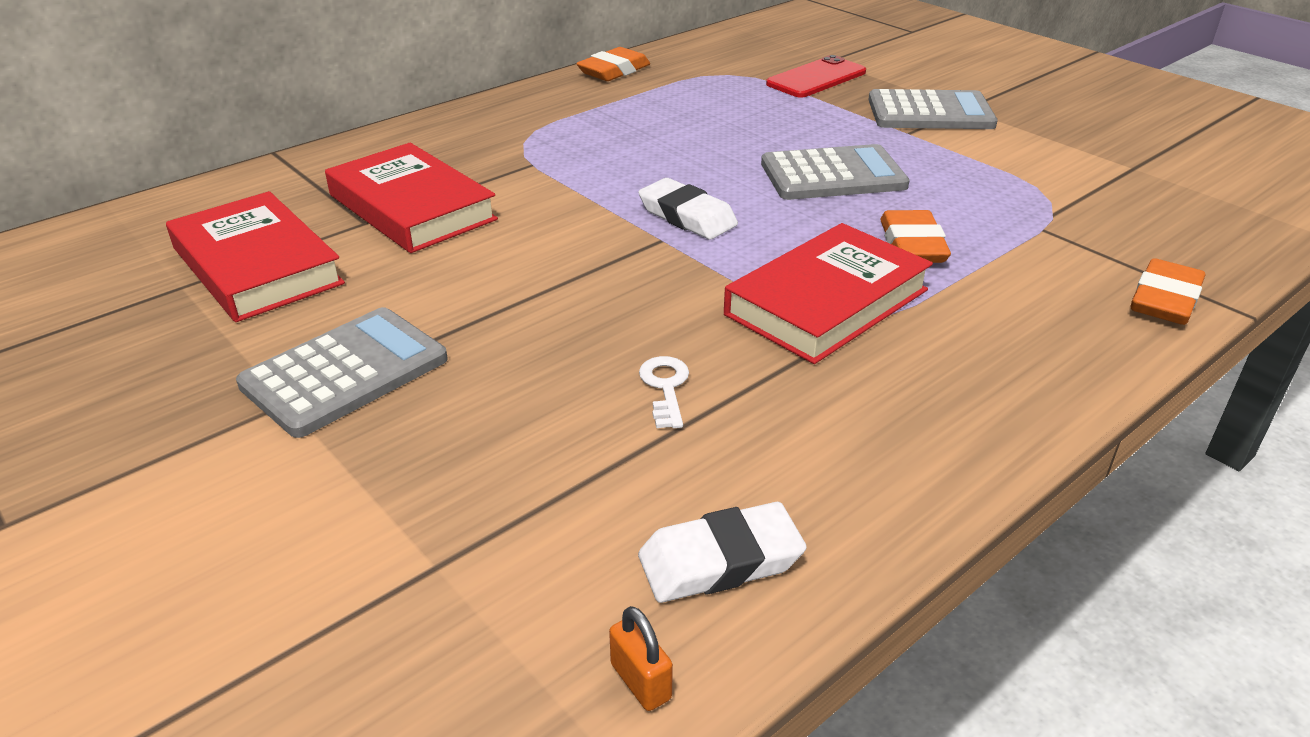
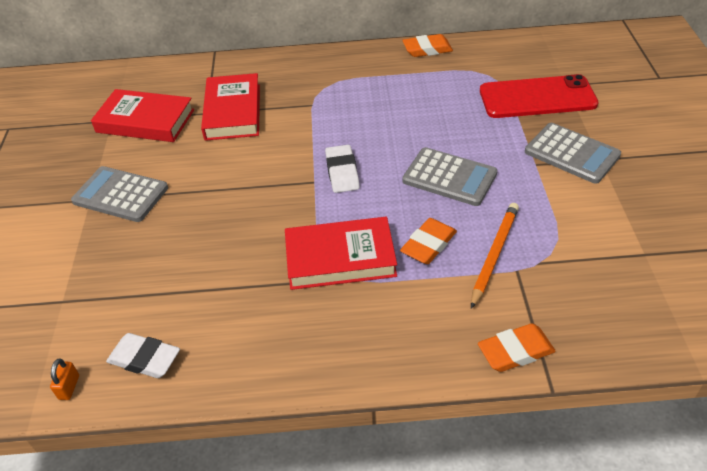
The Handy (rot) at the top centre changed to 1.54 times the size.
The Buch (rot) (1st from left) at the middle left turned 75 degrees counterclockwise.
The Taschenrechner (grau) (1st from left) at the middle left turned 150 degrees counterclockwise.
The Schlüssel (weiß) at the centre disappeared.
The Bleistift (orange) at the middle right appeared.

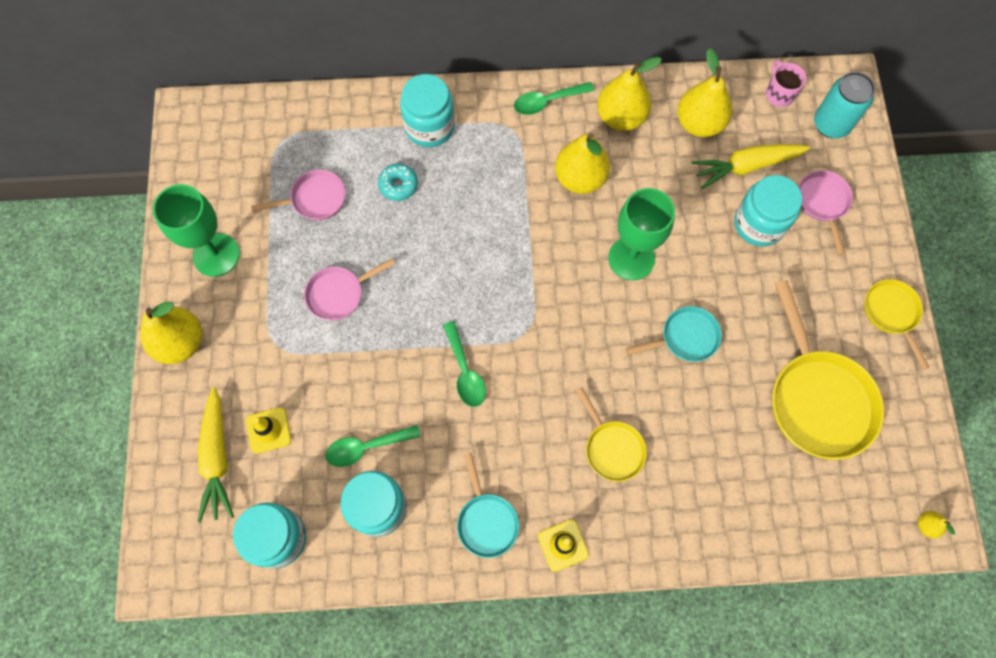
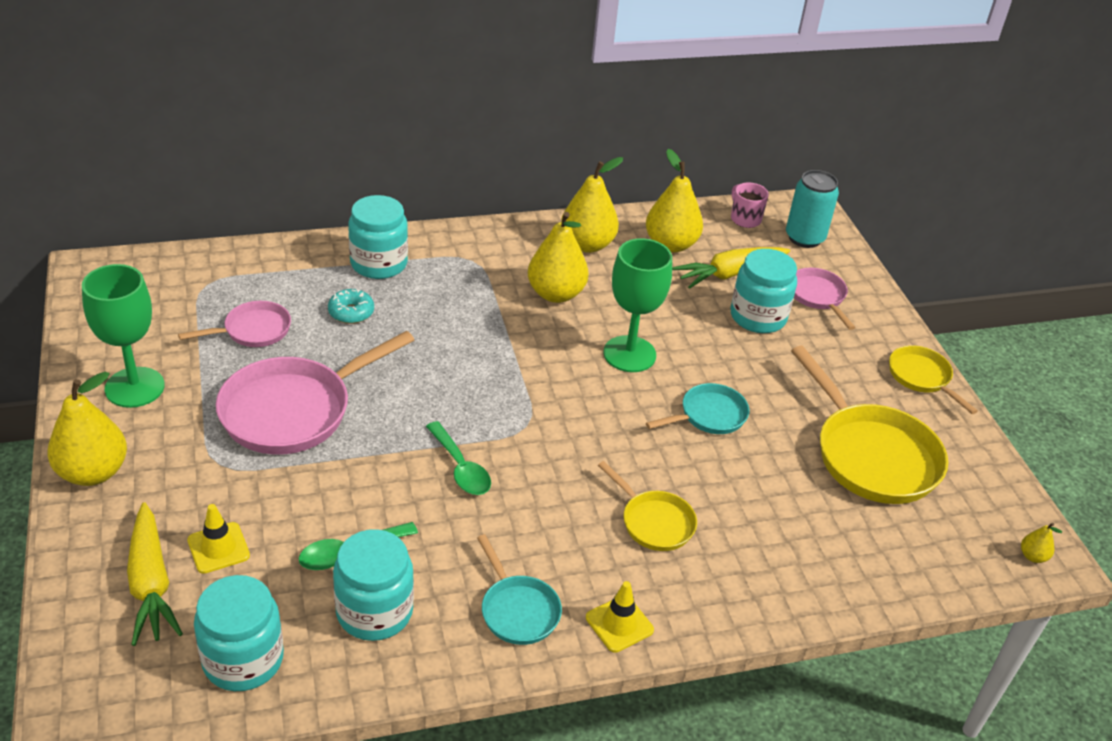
The Löffel (grün) (3rd from left) at the top centre disappeared.
The Pfanne (rosa) (2nd from left) at the centre changed to 1.84 times the size.

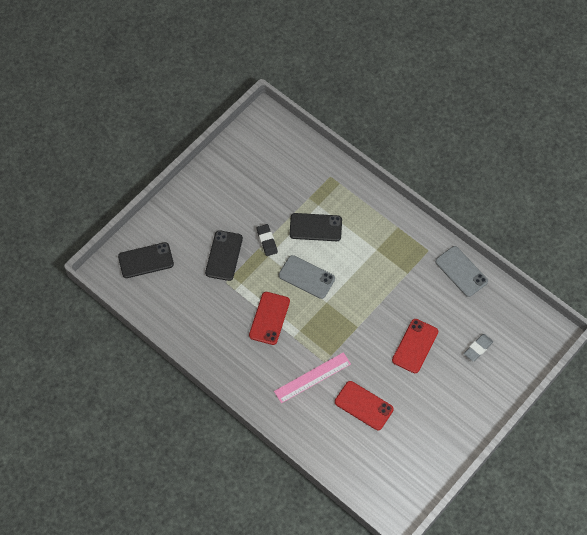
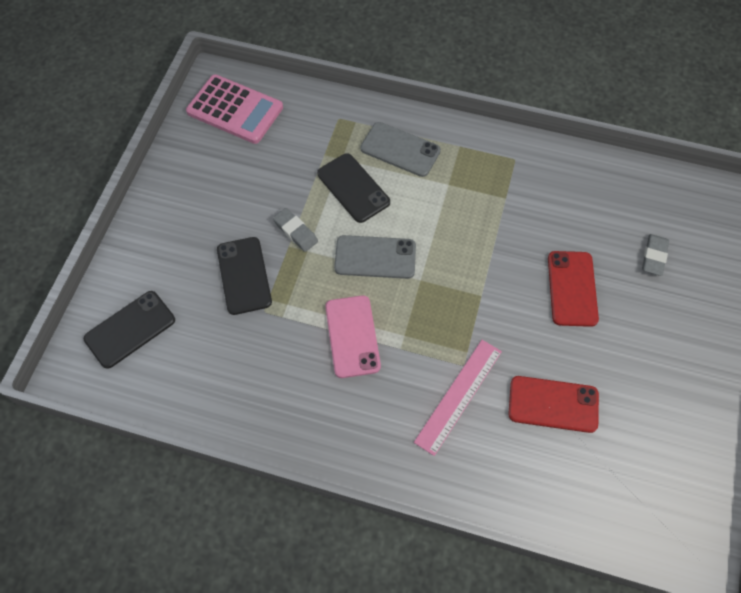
The Handy (schwarz) (3rd from left) at the centre turned 75 degrees clockwise.
The Radiergummi (schwarz) at the centre became the Radiergummi (grau) (1st from left) at the centre.
The Handy (grau) (2nd from left) moved from the middle right to the top centre.
The Handy (rot) (1st from left) at the centre became the Handy (rosa) at the centre.
The Taschenrechner (rosa) at the top left appeared.

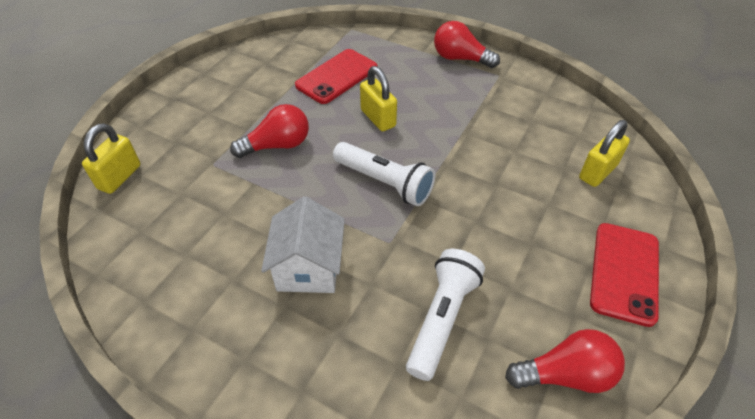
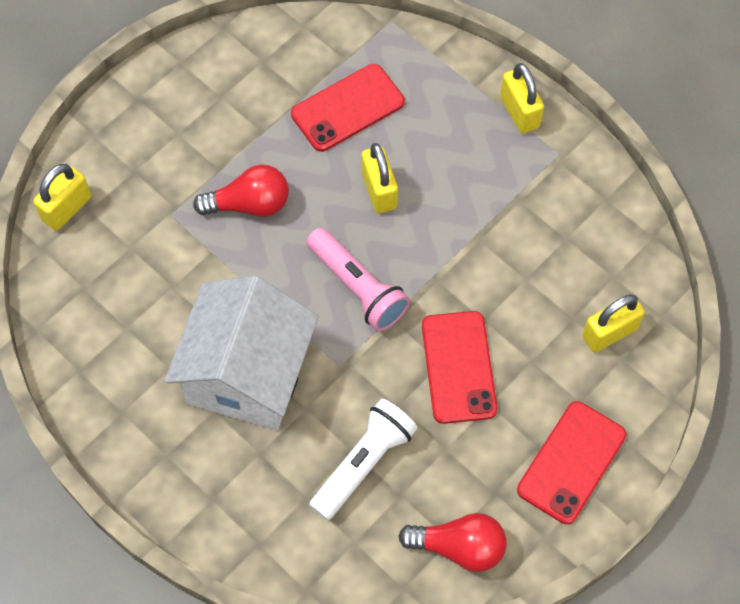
The Glühbirne (rot) (2nd from left) at the top centre was replaced by the Vorhängeschloss (gelb) (3rd from left) at the top right.
The Taschenlampe (weiß) (1st from left) at the centre became the Taschenlampe (rosa) at the centre.
The Haus (weiß) at the centre changed to 1.59 times the size.
The Handy (rot) (2nd from left) at the centre appeared.

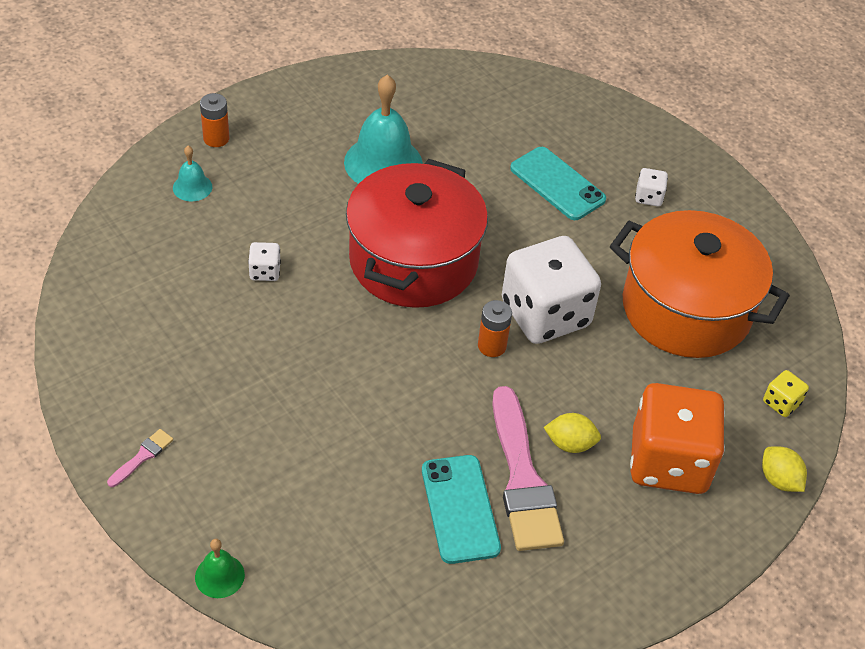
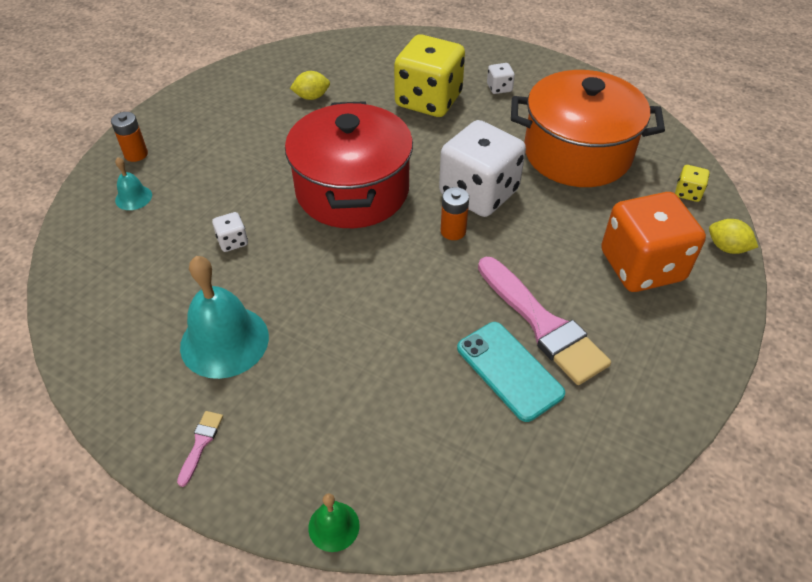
The Glocke (türkis) (2nd from left) moved from the top centre to the middle left.
The Handy (türkis) (2nd from left) at the top centre was replaced by the Spielwürfel (gelb) (1st from left) at the top centre.
The Zitrone (gelb) (1st from left) moved from the bottom centre to the top centre.

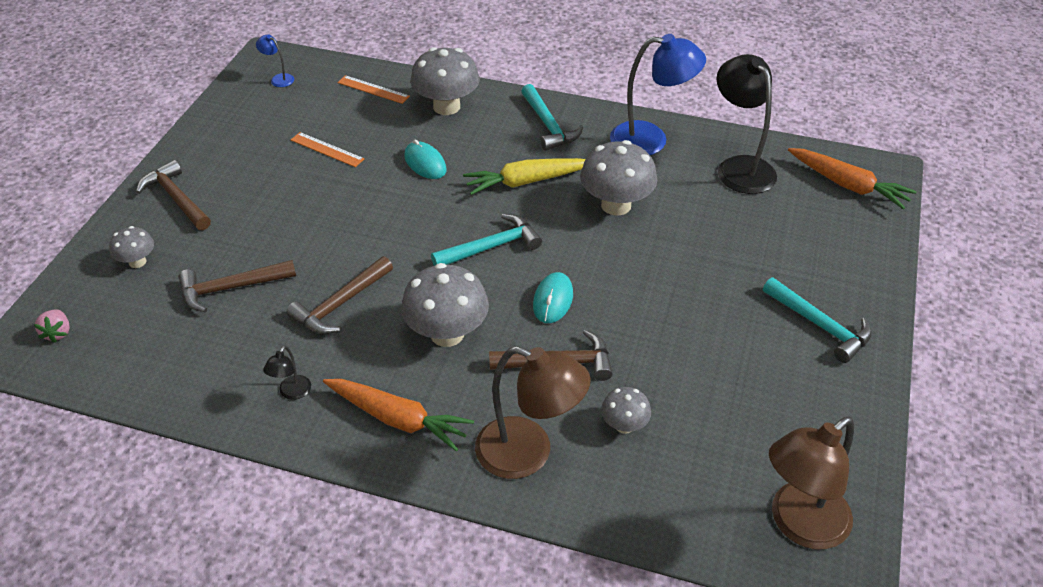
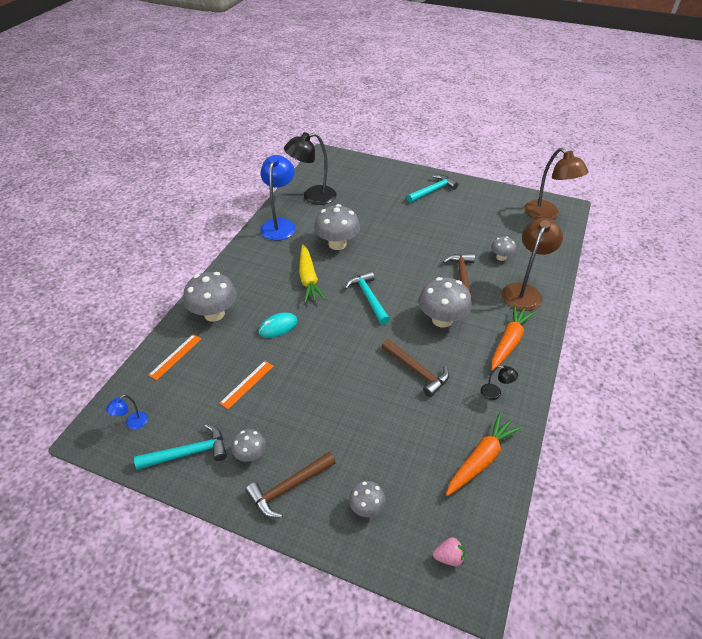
The Hammer (türkis) (2nd from left in the first image) moved from the top centre to the bottom left.
The Karotte (orange) (2nd from left in the first image) moved from the top right to the bottom right.
The Hammer (braun) (2nd from left) at the middle left disappeared.
The Computermaus (türkis) (2nd from left) at the centre disappeared.
The Pilz (grau) (2nd from left) at the bottom centre appeared.

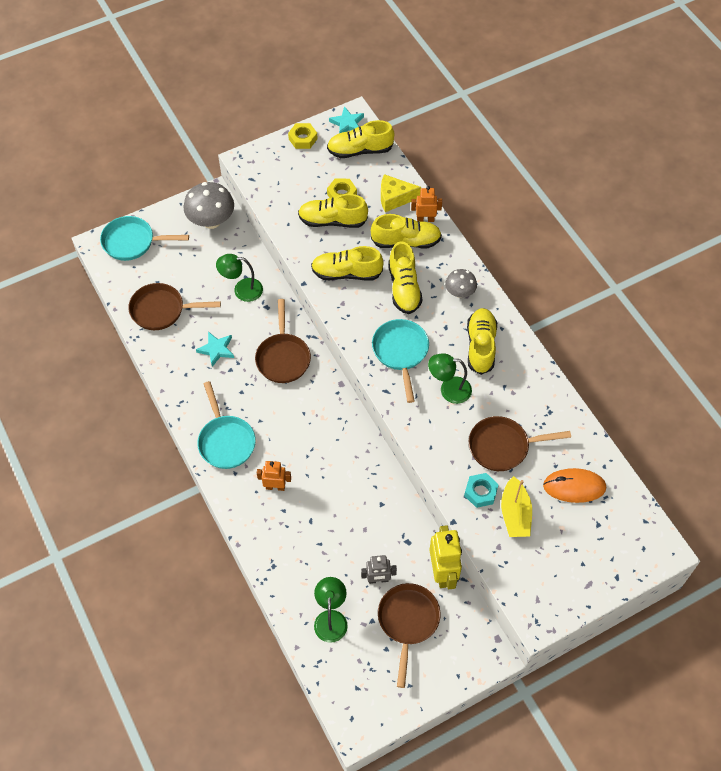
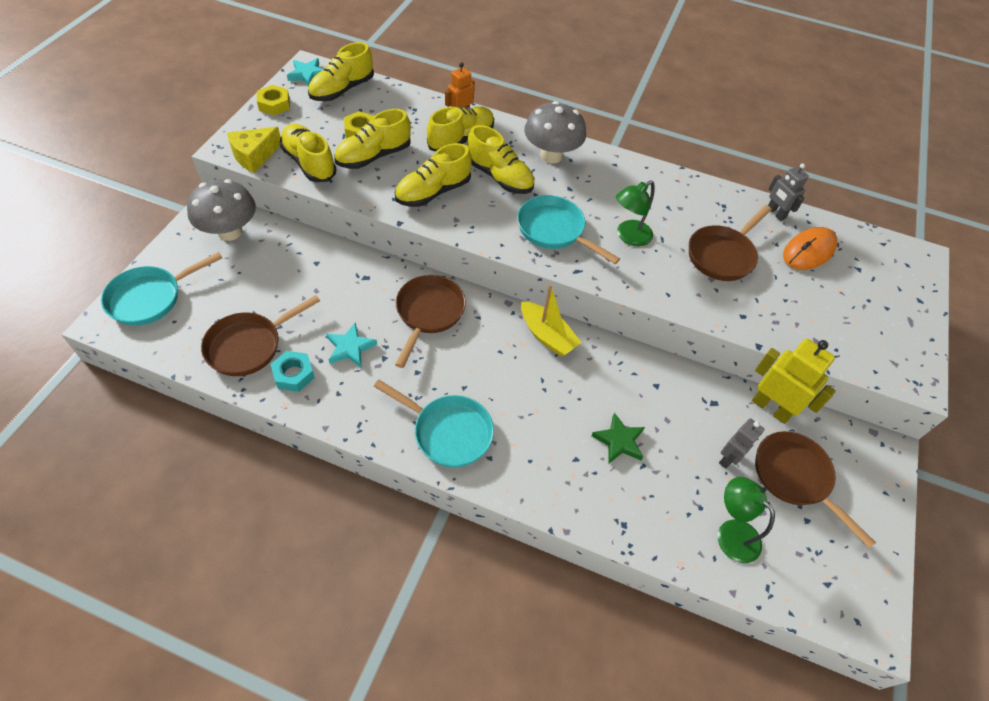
The Käse (gelb) moved from the top centre to the top left.
The Lampe (grün) (1st from left) at the middle left disappeared.
The Pilz (grau) (2nd from left) at the centre changed to 1.71 times the size.
The Pfanne (braun) (2nd from left) at the centre turned 120 degrees counterclockwise.
The Schuh (gelb) (6th from left in the first image) moved from the middle right to the top left.
The Roboter (orange) (1st from left) at the centre disappeared.
The Sechskantmutter (türkis) moved from the middle right to the middle left.
The Boot (gelb) moved from the middle right to the centre.
The Roboter (grau) (2nd from left) at the top right appeared.
The Stern (grün) at the centre appeared.

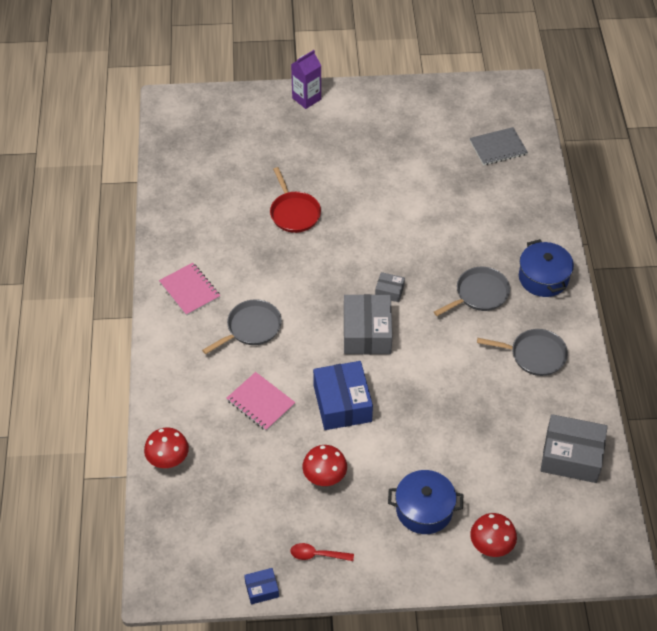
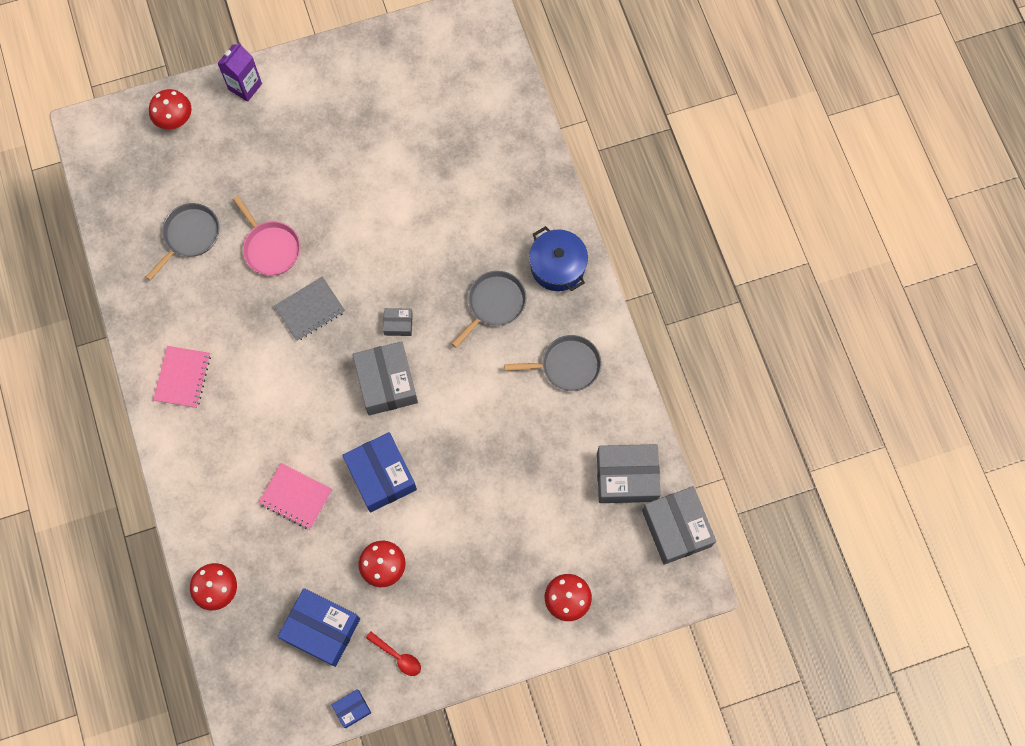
The Notizbuch (grau) moved from the top right to the middle left.
The Pfanne (rot) at the top centre became the Pfanne (rosa) at the top left.
The Notizbuch (rosa) (1st from left) at the middle left turned 60 degrees clockwise.
The Pfanne (grau) (1st from left) moved from the centre to the top left.
The Kochtopf (blau) (1st from left) at the bottom centre disappeared.
The Löffel (rot) at the bottom centre turned 135 degrees counterclockwise.
The Pilz (rot) (1st from left) at the top left appeared.
The Schachtel (grau) (4th from left) at the bottom centre appeared.
The Schachtel (blau) (1st from left) at the bottom left appeared.

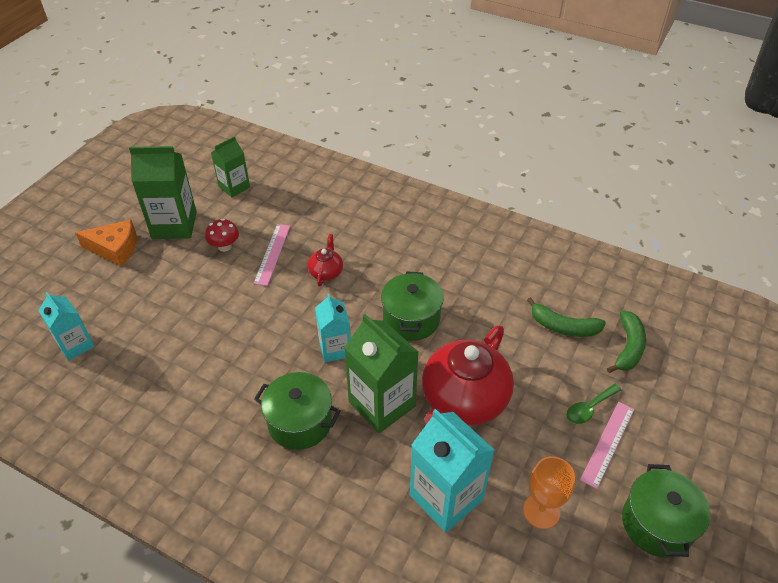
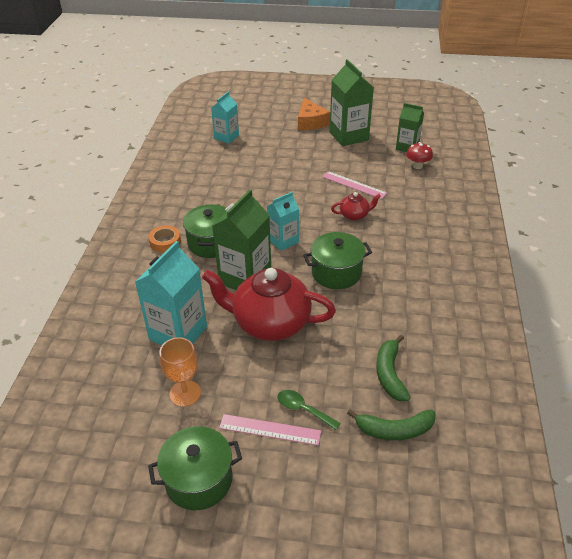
The Pilz (rot) moved from the middle left to the top right.
The Lineal (rosa) (1st from left in the first image) at the centre turned 45 degrees clockwise.
The Klebeband (orange) at the middle left appeared.

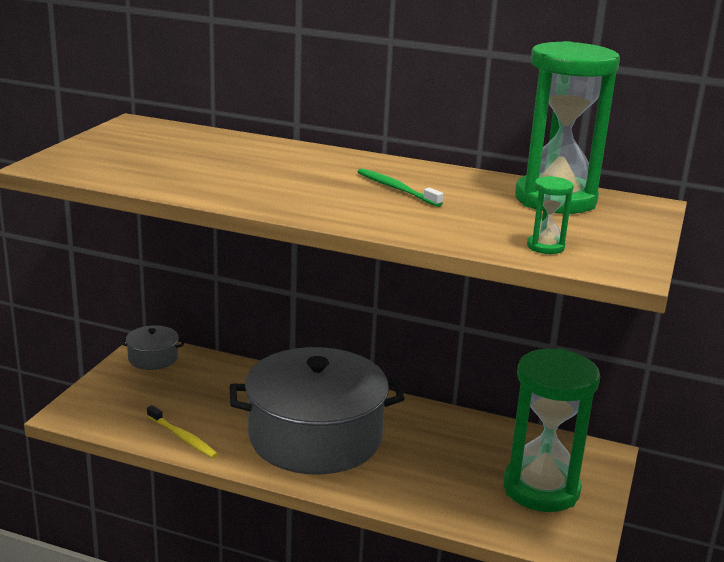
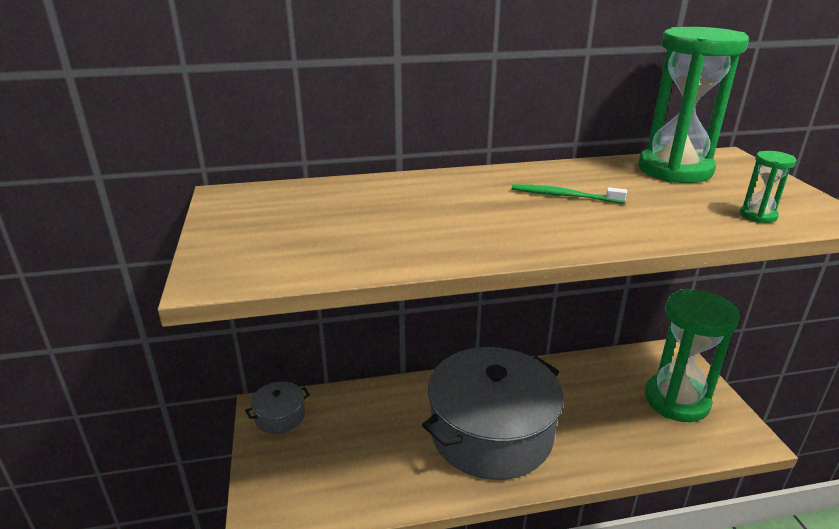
The Zahnbürste (gelb) at the bottom left disappeared.

